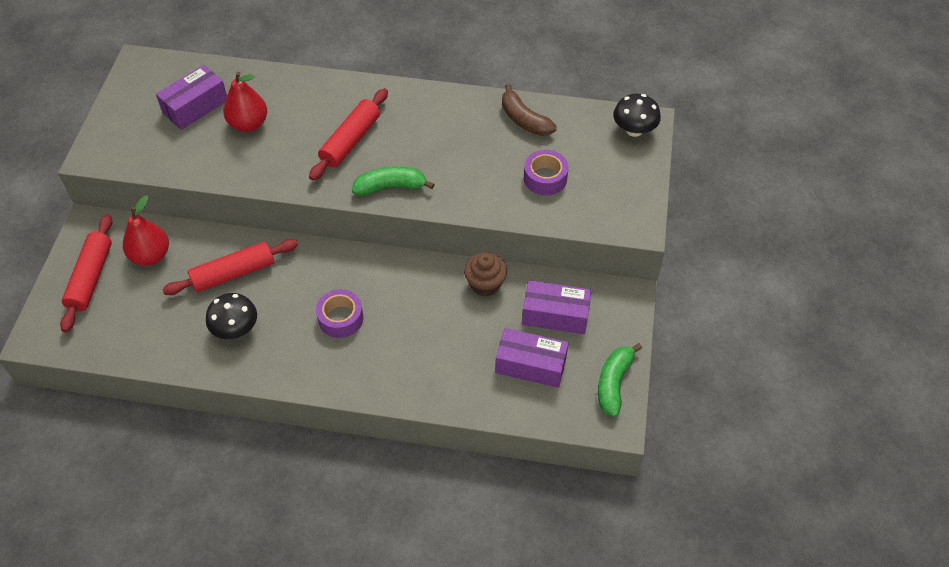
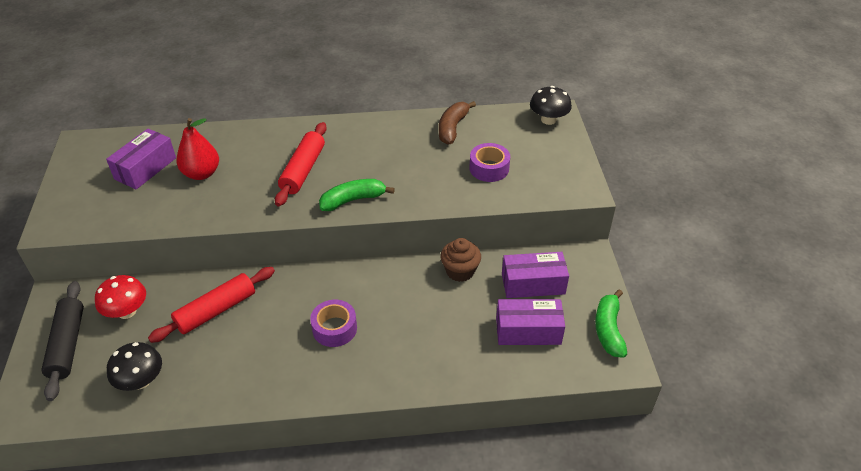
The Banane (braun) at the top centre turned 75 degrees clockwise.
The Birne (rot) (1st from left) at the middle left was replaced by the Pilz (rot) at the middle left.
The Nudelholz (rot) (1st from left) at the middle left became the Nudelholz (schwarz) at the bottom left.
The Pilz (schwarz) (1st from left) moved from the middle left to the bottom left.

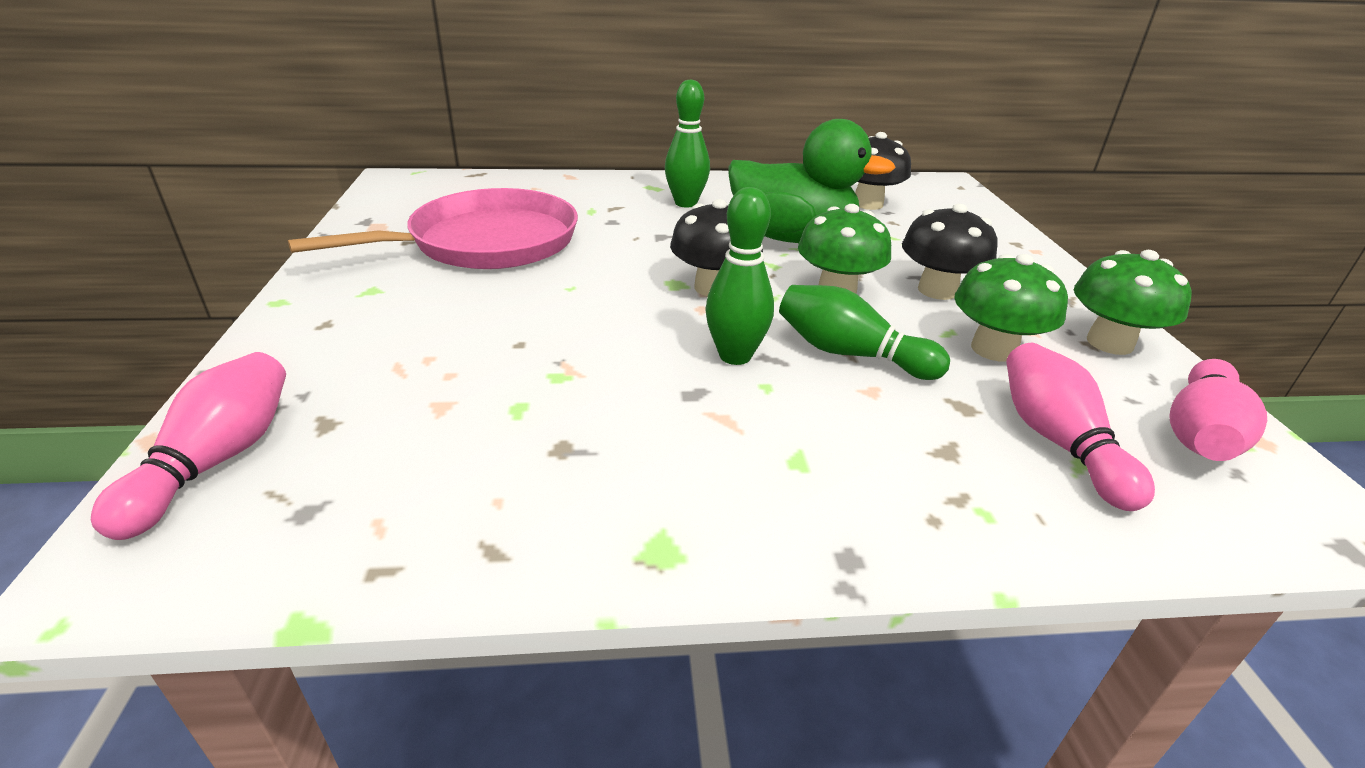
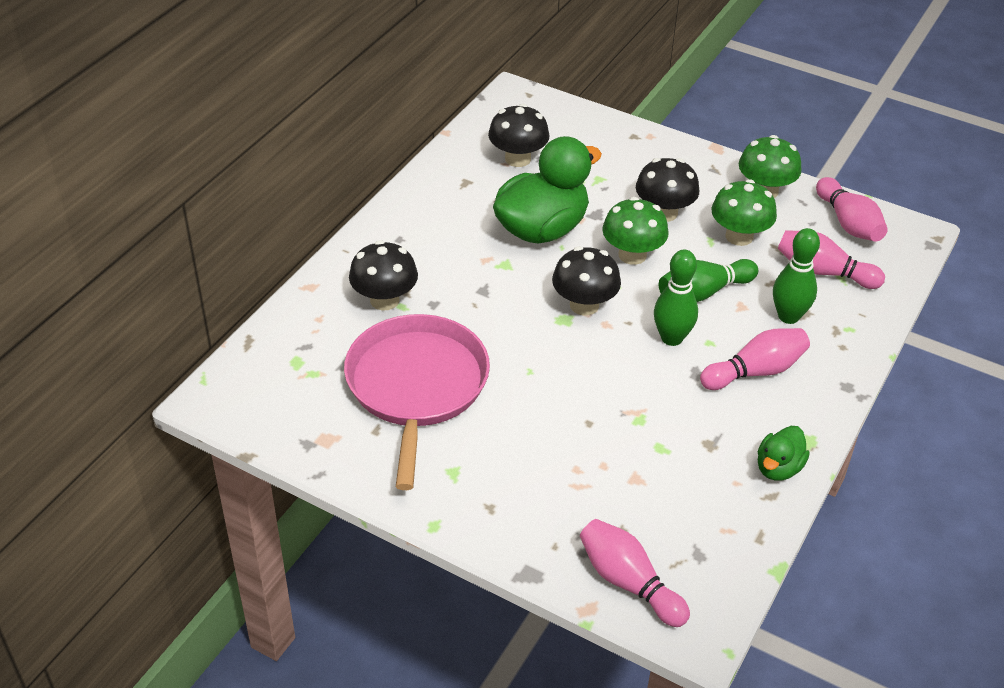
The Bowlingkegel (grün) (1st from left in the first image) moved from the top centre to the middle right.
The Pilz (schwarz) (1st from left) at the centre appeared.
The Bowlingkegel (rosa) (2nd from left) at the middle right appeared.
The Ente (grün) (2nd from left) at the middle right appeared.

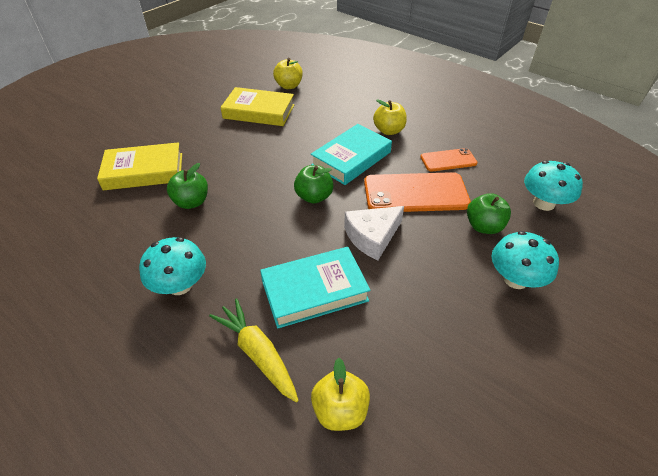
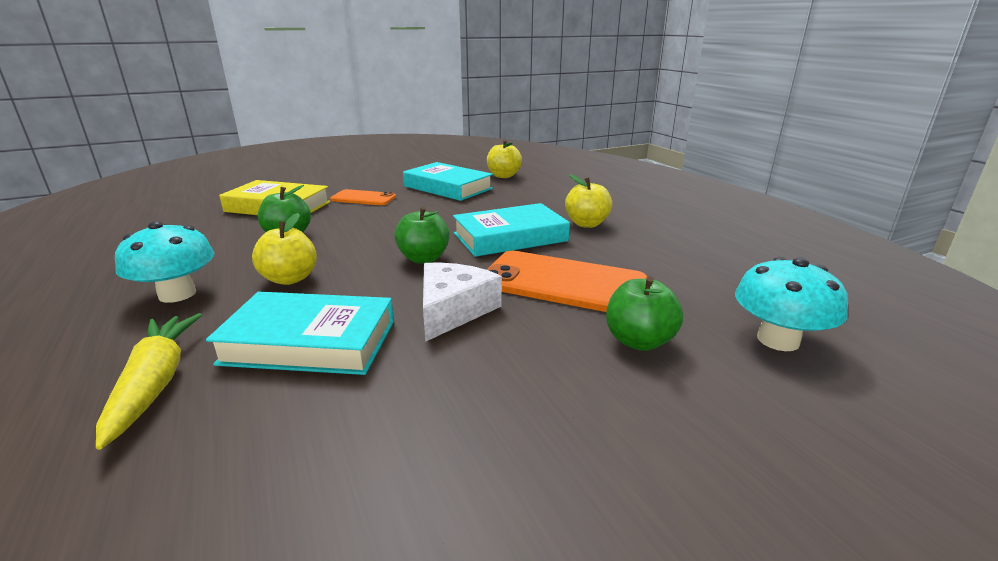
The Buch (gelb) (2nd from left) at the top centre became the Buch (türkis) (2nd from left) at the top centre.
The Handy (orange) (2nd from left in the first image) moved from the middle right to the centre.
The Käse (weiß) at the centre turned 120 degrees clockwise.
The Pilz (türkis) (2nd from left) at the middle right disappeared.
The Apfel (gelb) (2nd from left in the first image) moved from the bottom centre to the middle left.

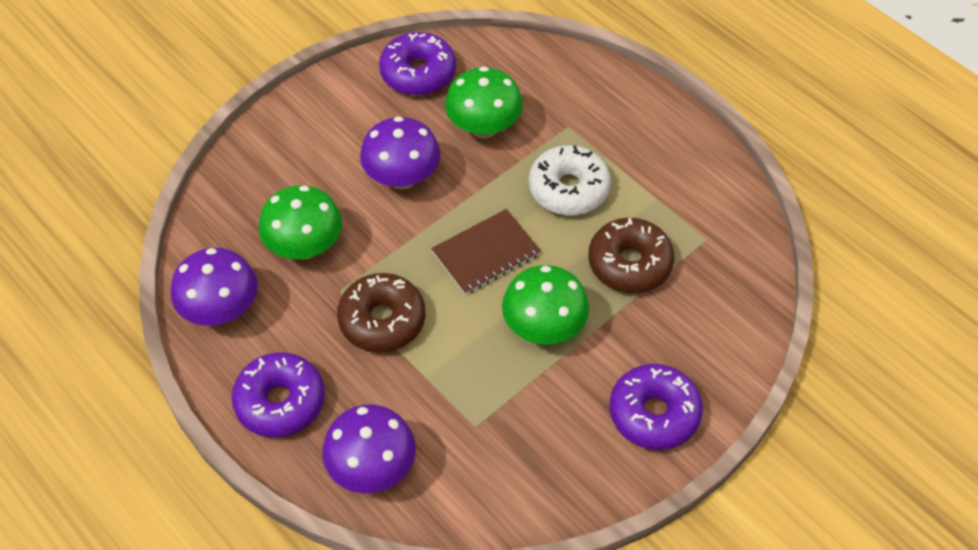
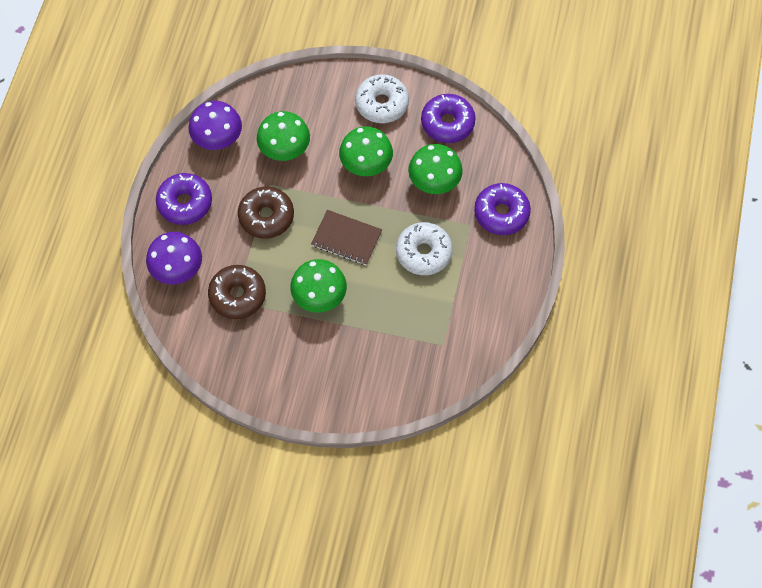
The Pilz (lila) (3rd from left) at the top centre became the Pilz (grün) (3rd from left) at the top centre.
The Donut (braun) (2nd from left in the first image) moved from the centre to the middle left.
The Donut (lila) (3rd from left) moved from the bottom right to the centre.
The Donut (weiß) (1st from left) at the top centre appeared.

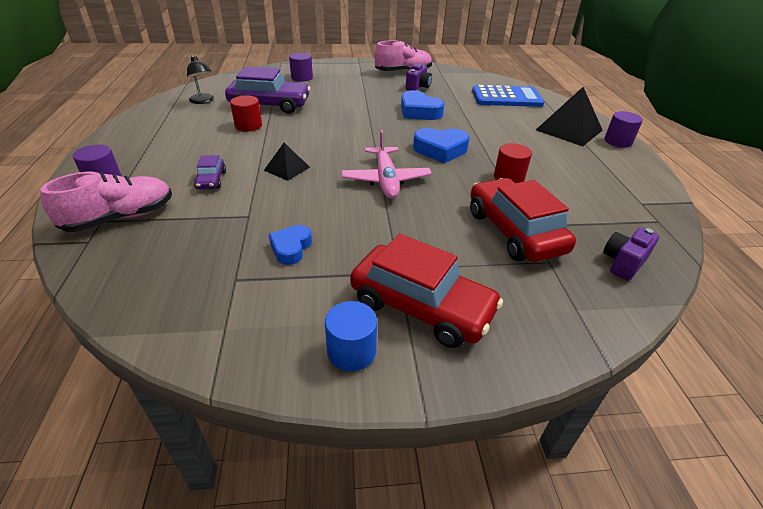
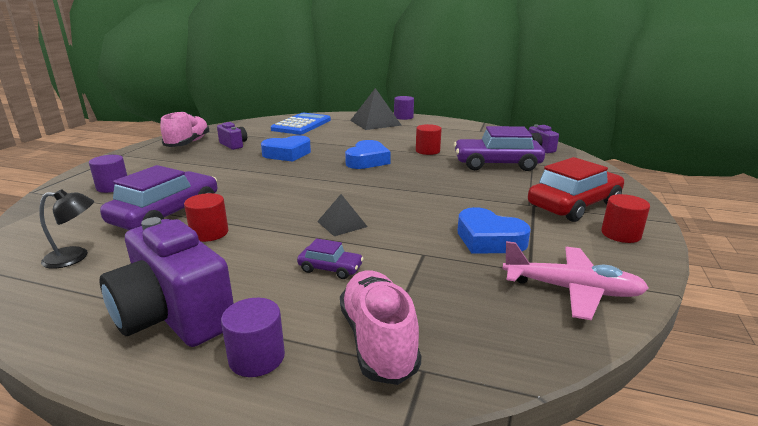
The Flugzeug (rosa) moved from the top centre to the middle right.
The Auto (rot) (2nd from left) at the middle right became the Auto (lila) (3rd from left) at the centre.
The Herz (blau) (1st from left in the first image) at the centre changed to 1.57 times the size.
The Vollzylinder (blau) at the centre became the Vollzylinder (rot) (3rd from left) at the middle right.
The Kamera (lila) (1st from left) at the middle left appeared.

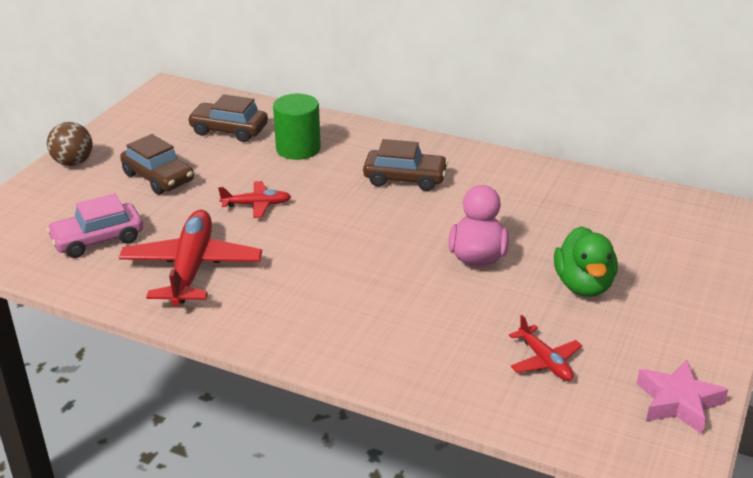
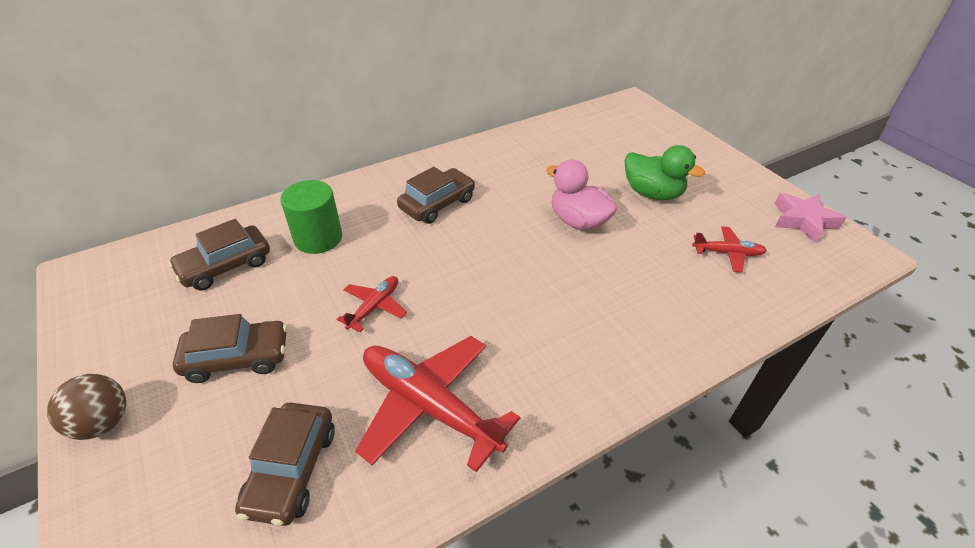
The Auto (rosa) at the middle left became the Auto (braun) (3rd from left) at the bottom left.

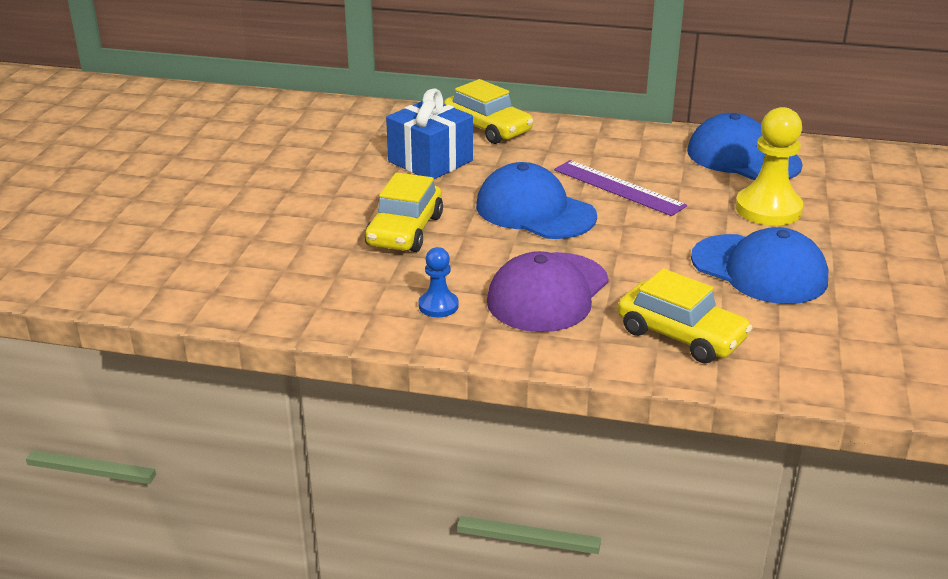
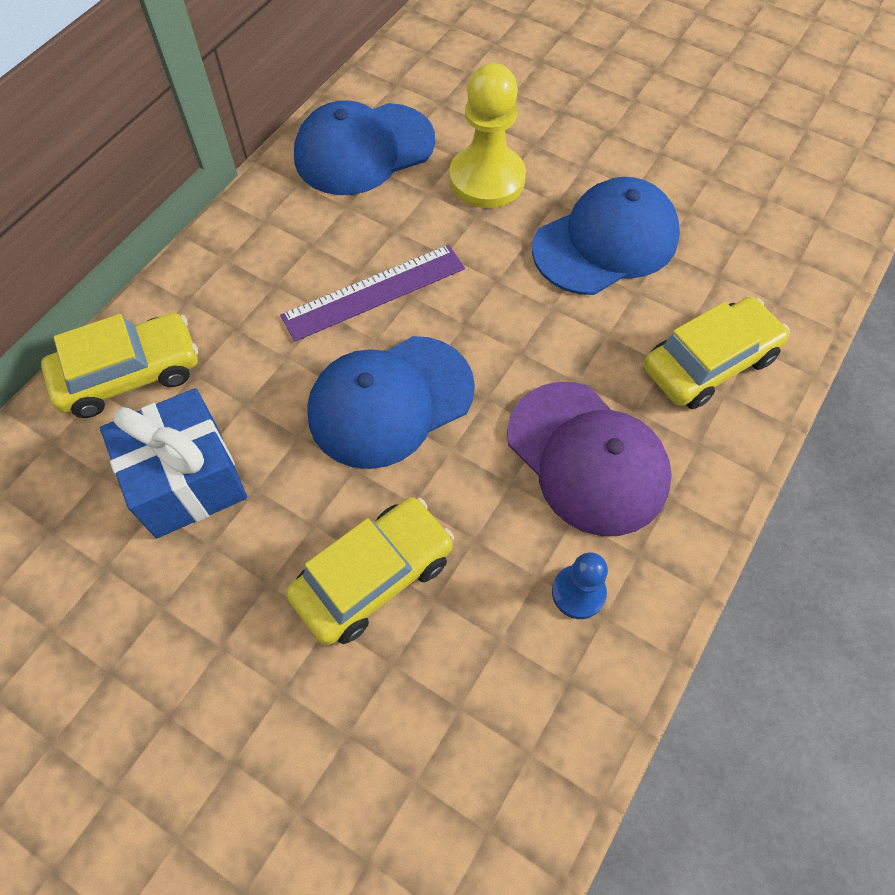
The Auto (gelb) (1st from left in the first image) at the centre turned 75 degrees counterclockwise.

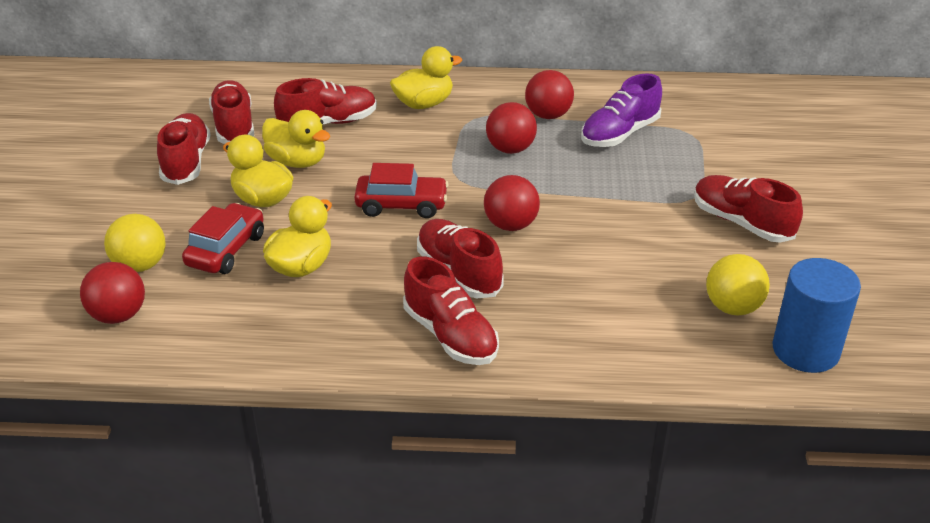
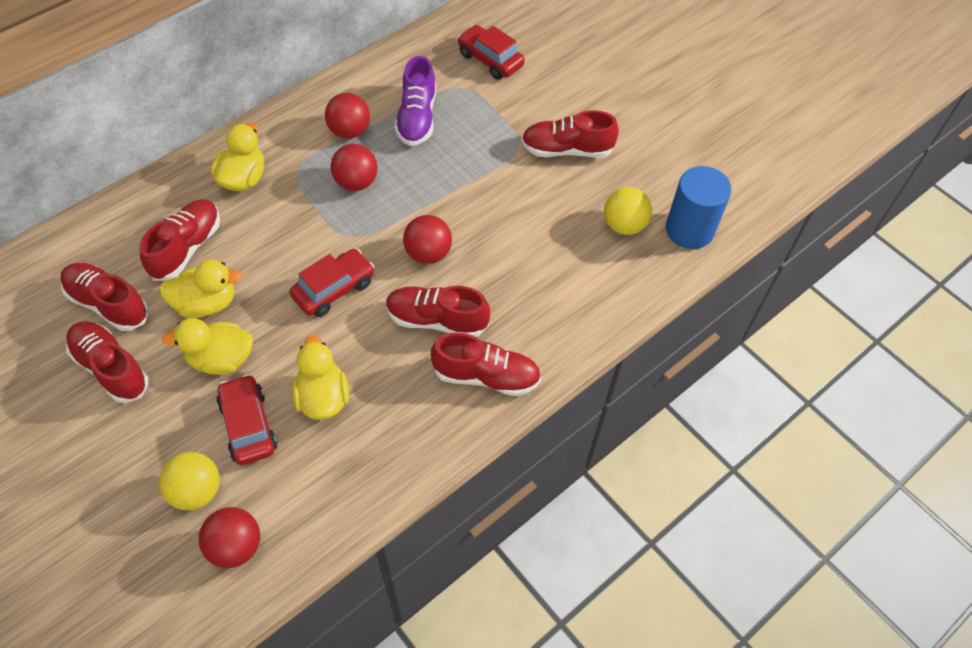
The Auto (rot) (3rd from left) at the top centre appeared.

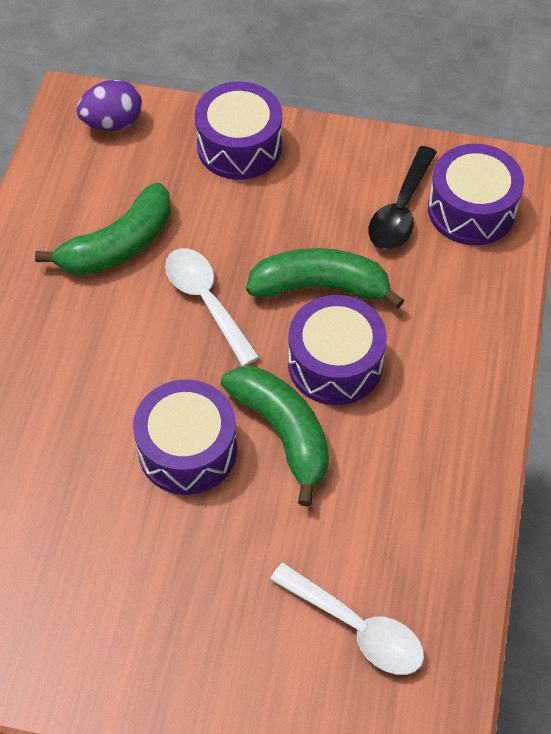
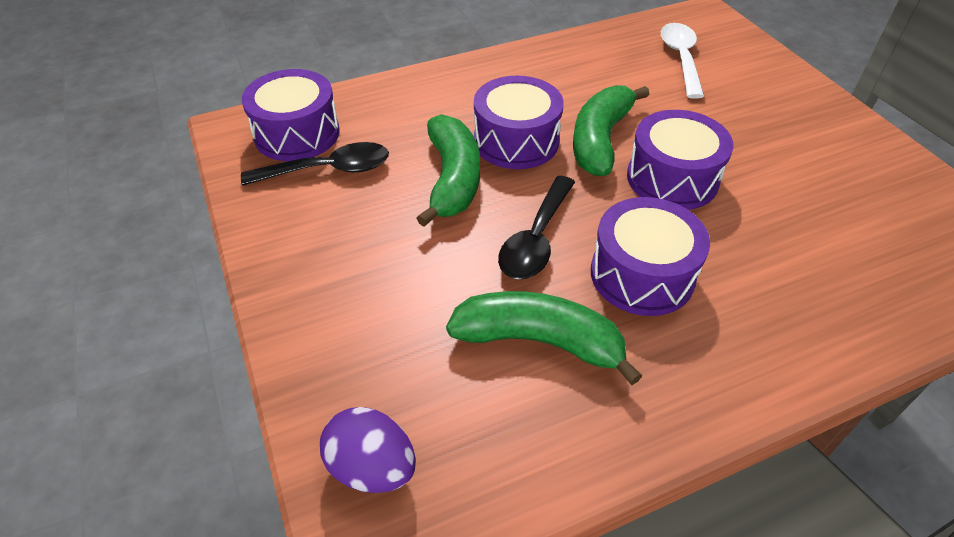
The Trommel (lila) (2nd from left in the first image) moved from the top centre to the middle right.
The Löffel (weiß) (1st from left) at the centre became the Löffel (schwarz) (2nd from left) at the centre.
The Banane (grün) (3rd from left in the first image) at the centre turned 150 degrees counterclockwise.

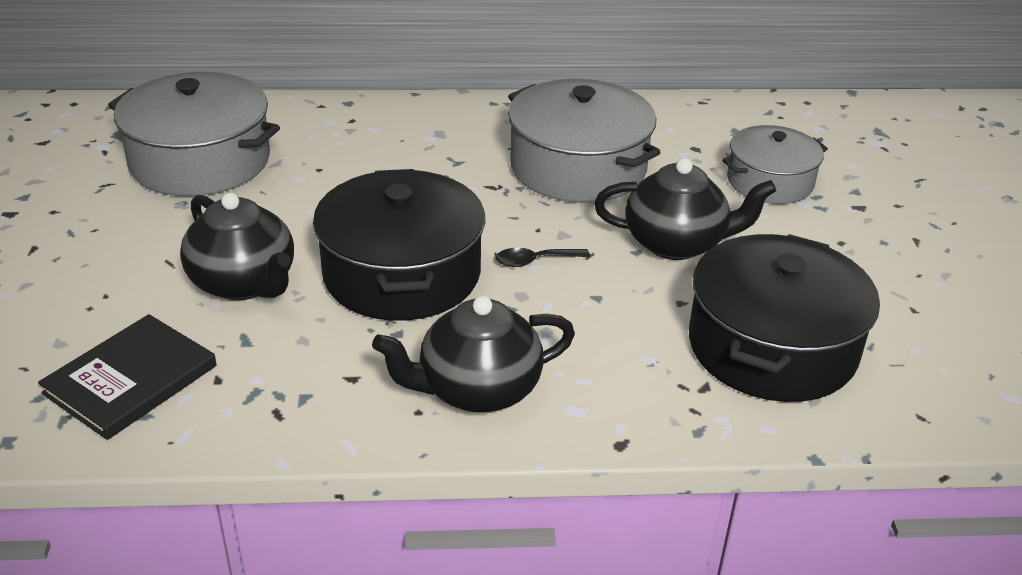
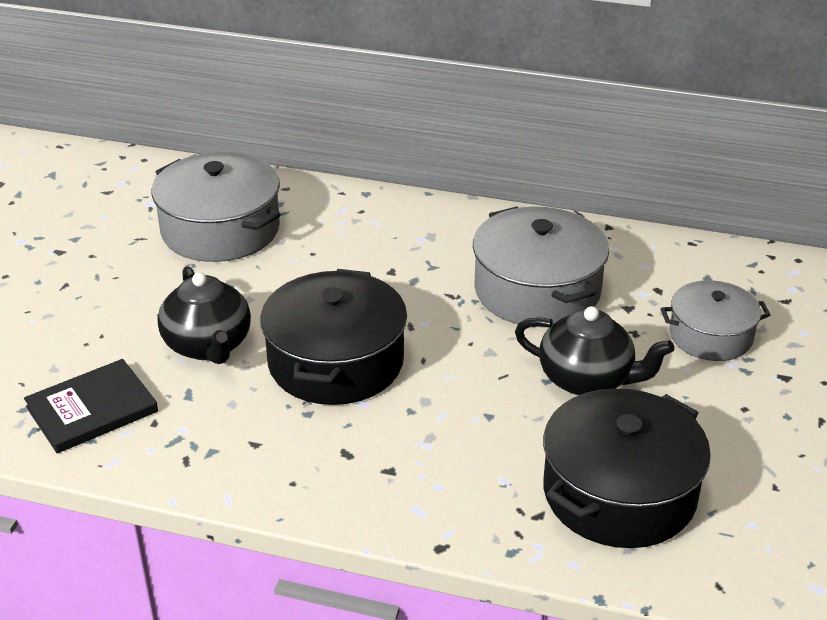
The Löffel (schwarz) at the centre disappeared.
The Teekanne (schwarz) (2nd from left) at the centre disappeared.

